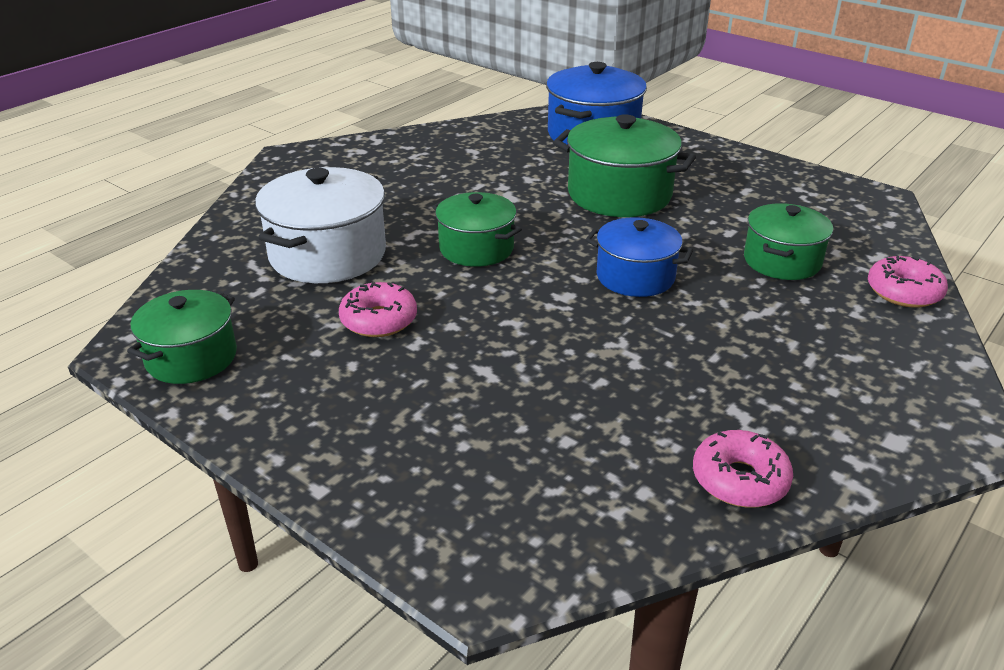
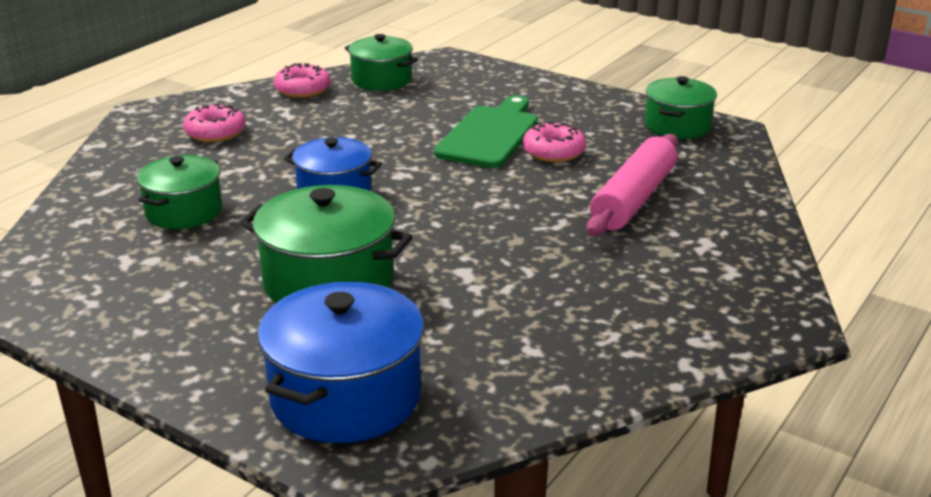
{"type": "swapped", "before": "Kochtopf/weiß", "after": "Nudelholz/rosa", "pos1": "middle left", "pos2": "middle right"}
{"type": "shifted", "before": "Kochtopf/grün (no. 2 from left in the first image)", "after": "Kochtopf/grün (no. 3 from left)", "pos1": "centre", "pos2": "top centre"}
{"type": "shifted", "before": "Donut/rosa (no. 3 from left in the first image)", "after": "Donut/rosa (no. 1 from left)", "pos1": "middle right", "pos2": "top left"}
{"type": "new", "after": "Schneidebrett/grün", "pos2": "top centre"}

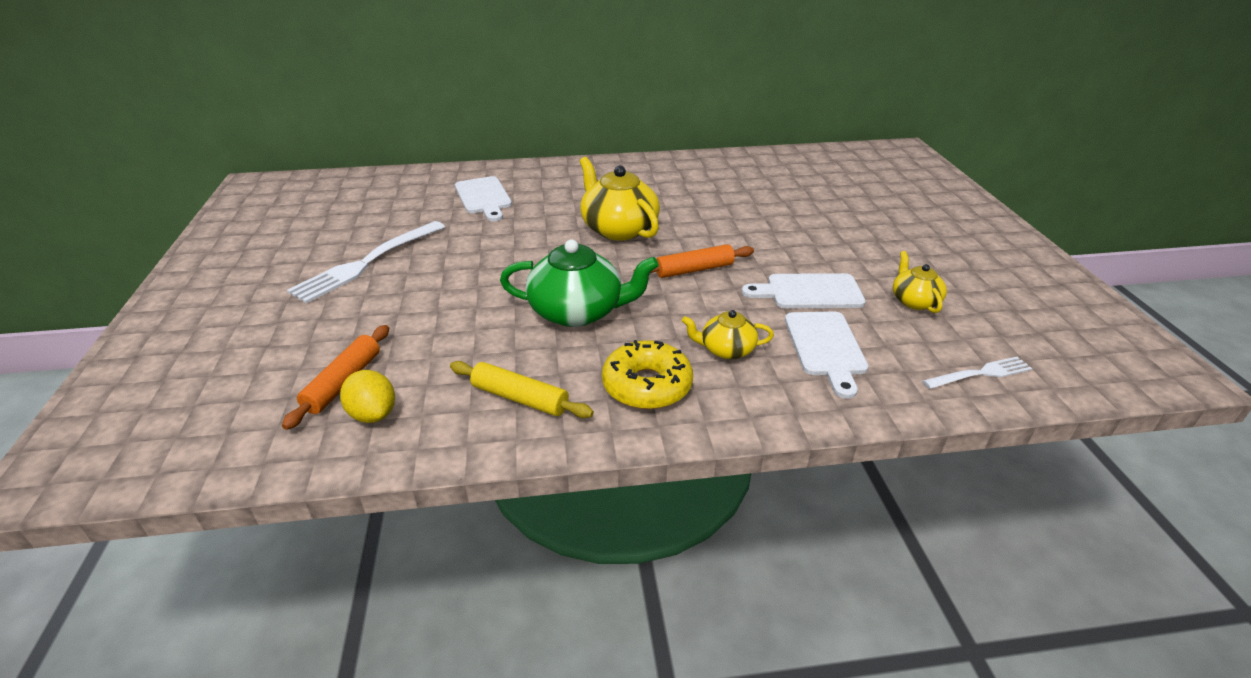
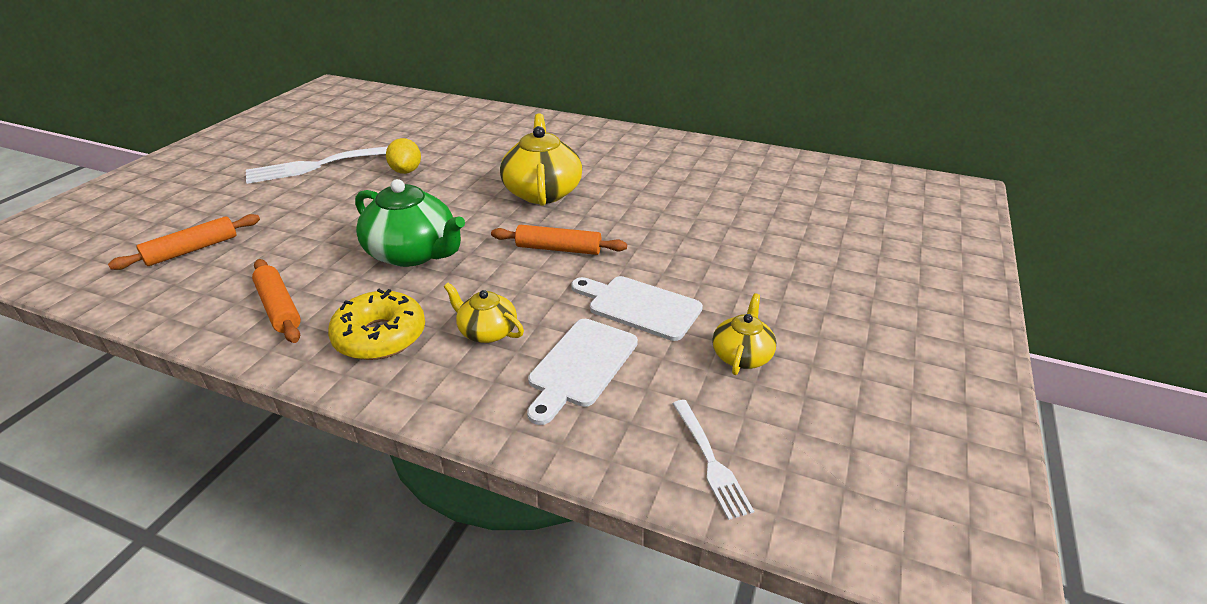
{"type": "gone", "before": "Schneidebrett/weiß (no. 1 from left)", "pos1": "top centre"}
{"type": "rotated", "before": "Gabel/weiß (no. 2 from left)", "pos1": "middle right", "pos2": "bottom centre", "turn": 60}
{"type": "repainted", "before": "Nudelholz/gelb", "after": "Nudelholz/orange (no. 2 from left)", "pos1": "centre", "pos2": "middle left"}
{"type": "shifted", "before": "Zitrone/gelb", "pos1": "middle left", "pos2": "top centre"}

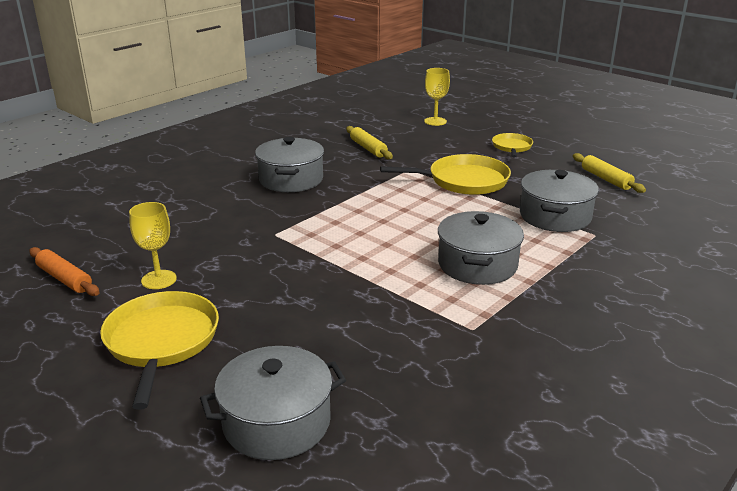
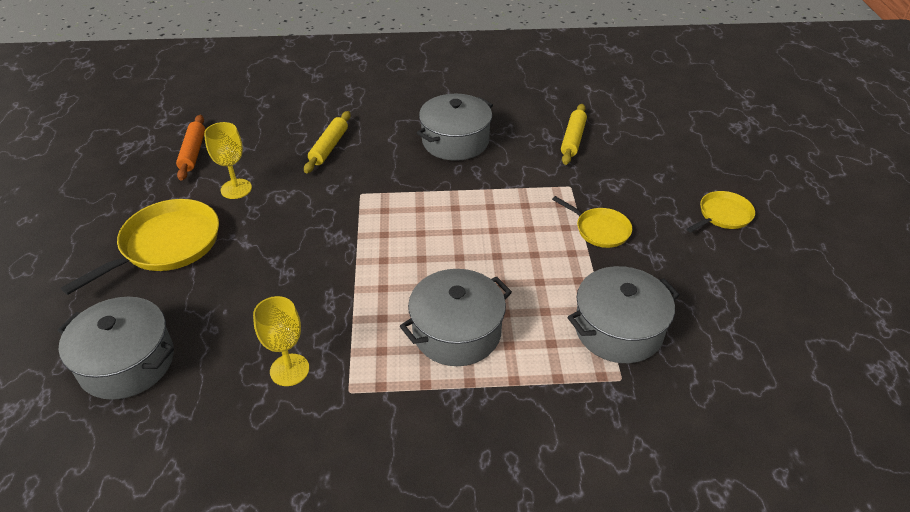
{"type": "shifted", "before": "Kelch/gelb (no. 2 from left)", "pos1": "top centre", "pos2": "middle left"}
{"type": "shifted", "before": "Nudelholz/gelb (no. 2 from left in the first image)", "after": "Nudelholz/gelb (no. 1 from left)", "pos1": "middle right", "pos2": "top centre"}
{"type": "scaled", "before": "Pfanne/gelb (no. 2 from left)", "pos1": "centre", "pos2": "centre", "scale": 0.57}

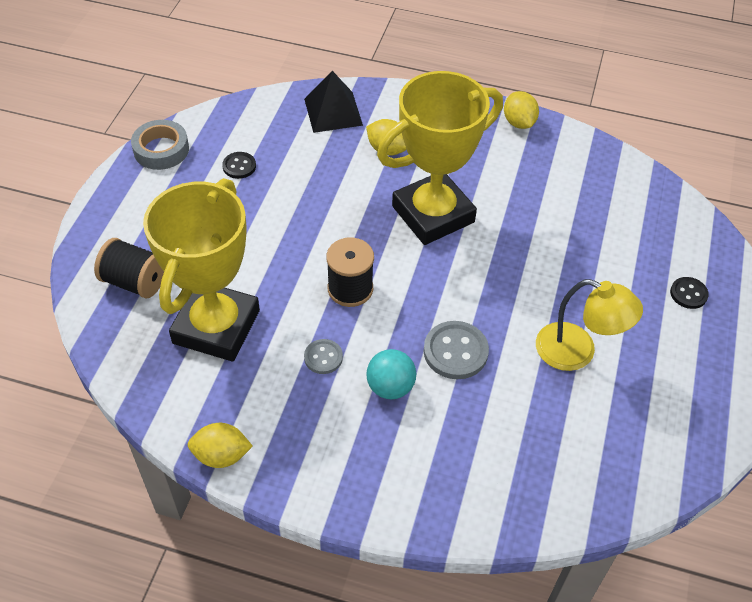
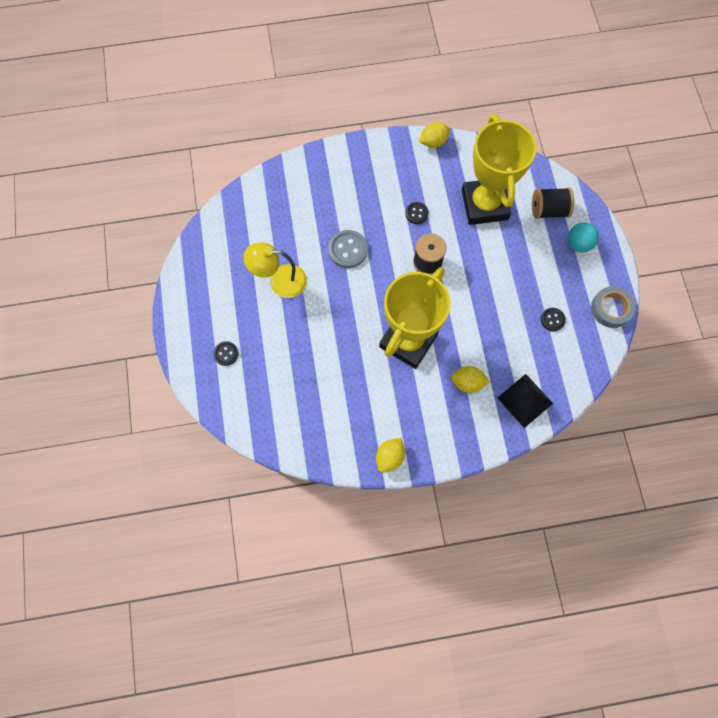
{"type": "rotated", "before": "Zitrone/gelb (no. 3 from left in the first image)", "pos1": "top right", "pos2": "centre", "turn": 75}
{"type": "repainted", "before": "Knopf/grau (no. 1 from left)", "after": "Knopf/schwarz (no. 2 from left)", "pos1": "centre", "pos2": "top centre"}
{"type": "shifted", "before": "Ball/türkis", "pos1": "centre", "pos2": "top right"}

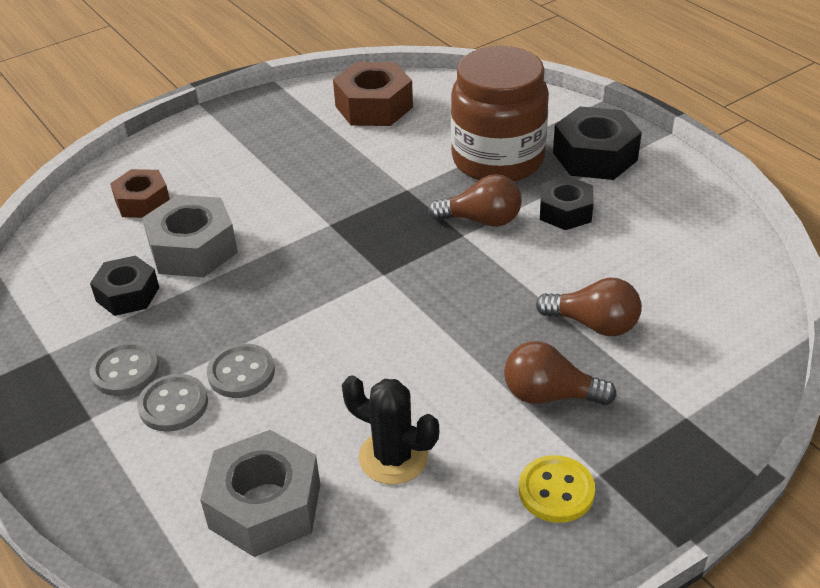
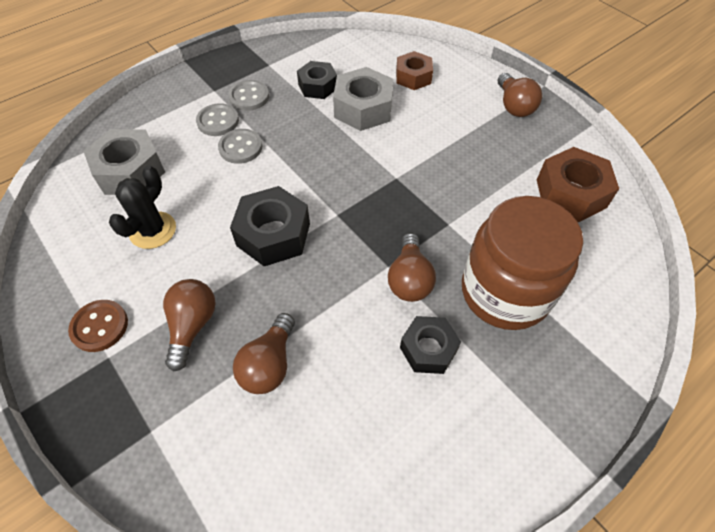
{"type": "shifted", "before": "Sechskantmutter/schwarz (no. 3 from left in the first image)", "after": "Sechskantmutter/schwarz (no. 1 from left)", "pos1": "top right", "pos2": "centre"}
{"type": "repainted", "before": "Knopf/gelb", "after": "Knopf/braun", "pos1": "bottom right", "pos2": "middle left"}
{"type": "new", "after": "Glühbirne/braun (no. 4 from left)", "pos2": "top right"}

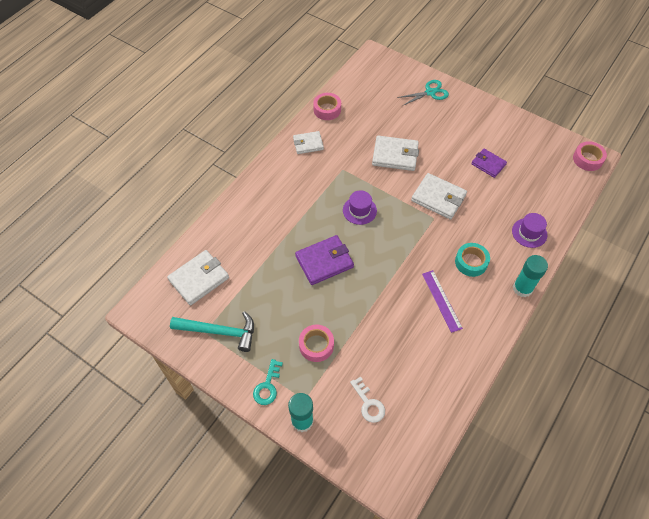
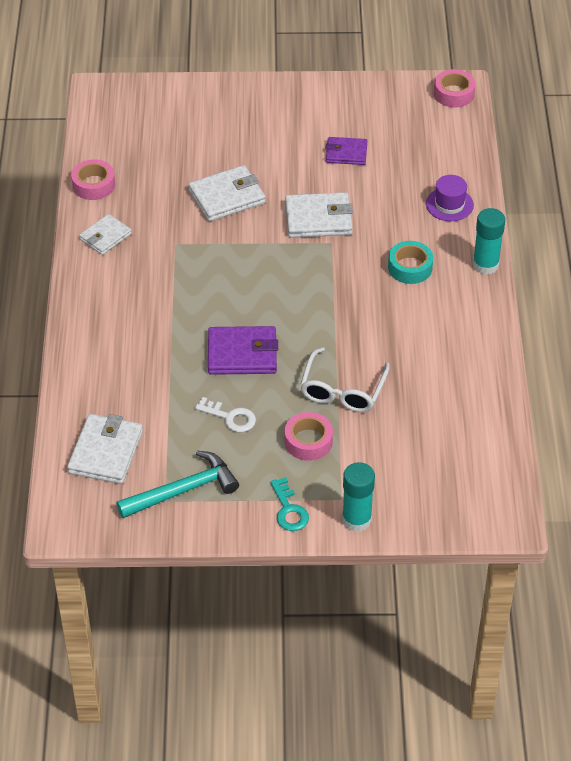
{"type": "gone", "before": "Schere/türkis", "pos1": "top centre"}
{"type": "gone", "before": "Hut/lila (no. 1 from left)", "pos1": "centre"}
{"type": "rotated", "before": "Geldbörse/lila (no. 1 from left)", "pos1": "centre", "pos2": "centre", "turn": 60}
{"type": "gone", "before": "Lineal/lila", "pos1": "middle right"}
{"type": "shifted", "before": "Schlüssel/weiß", "pos1": "bottom centre", "pos2": "centre"}
{"type": "new", "after": "Brille/weiß", "pos2": "centre"}

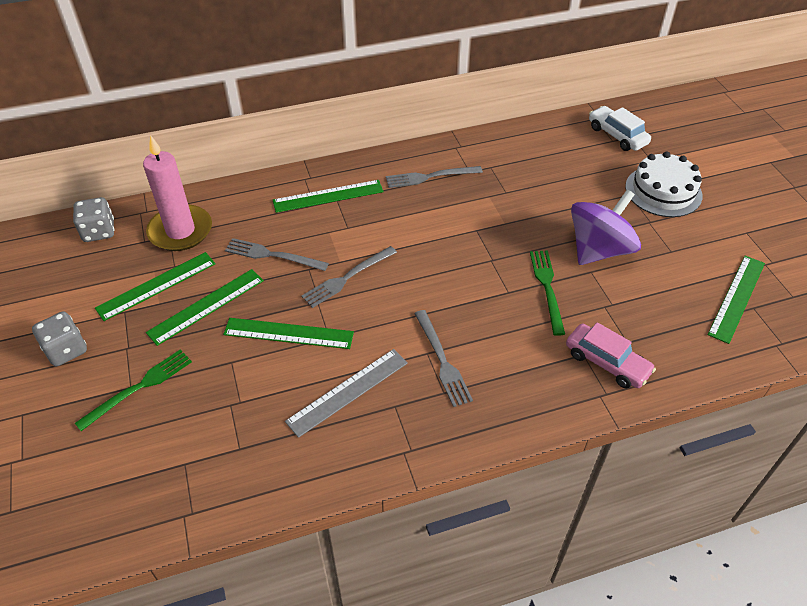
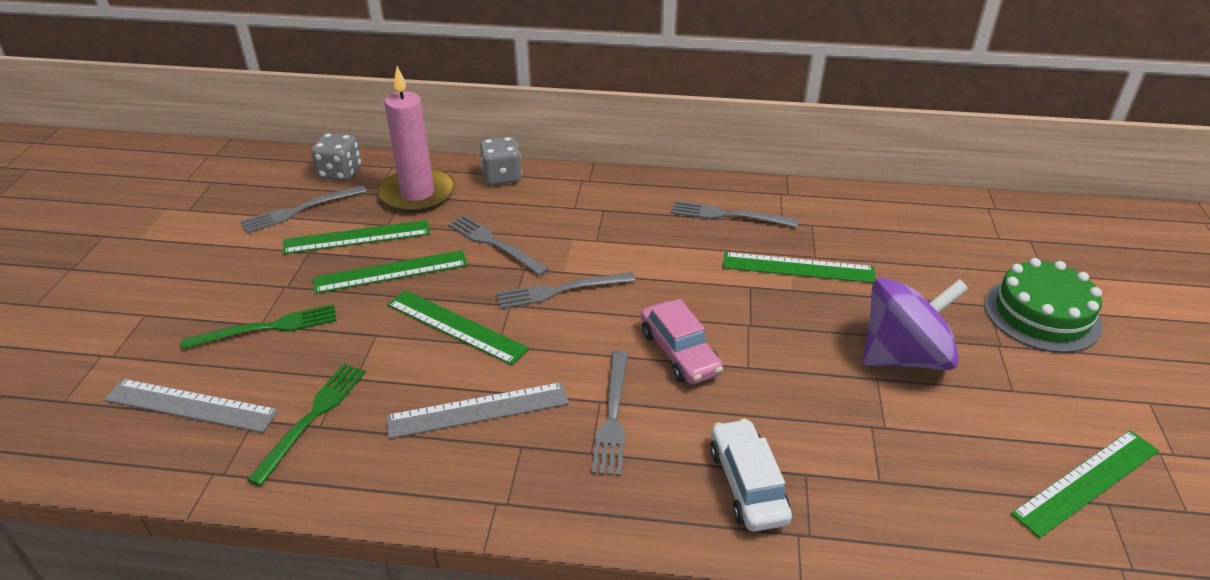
{"type": "shifted", "before": "Auto/weiß", "pos1": "top right", "pos2": "bottom centre"}
{"type": "repainted", "before": "Kuchen/weiß", "after": "Kuchen/grün", "pos1": "top right", "pos2": "middle right"}
{"type": "shifted", "before": "Lineal/grün (no. 4 from left)", "pos1": "top centre", "pos2": "centre"}
{"type": "shifted", "before": "Gabel/grün (no. 2 from left)", "pos1": "middle right", "pos2": "bottom left"}
{"type": "shifted", "before": "Spielwürfel/grau (no. 1 from left in the first image)", "after": "Spielwürfel/grau (no. 2 from left)", "pos1": "middle left", "pos2": "top centre"}
{"type": "shifted", "before": "Auto/rosa", "pos1": "middle right", "pos2": "centre"}
{"type": "new", "after": "Gabel/grau (no. 1 from left)", "pos2": "middle left"}
{"type": "new", "after": "Lineal/grau (no. 1 from left)", "pos2": "bottom left"}

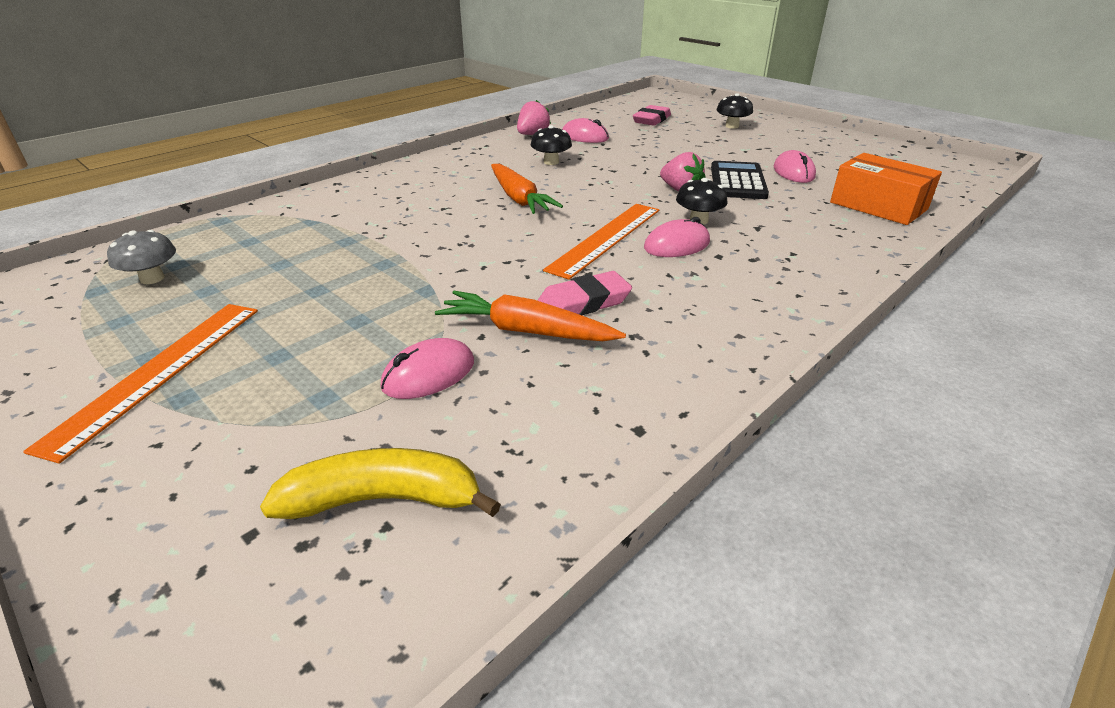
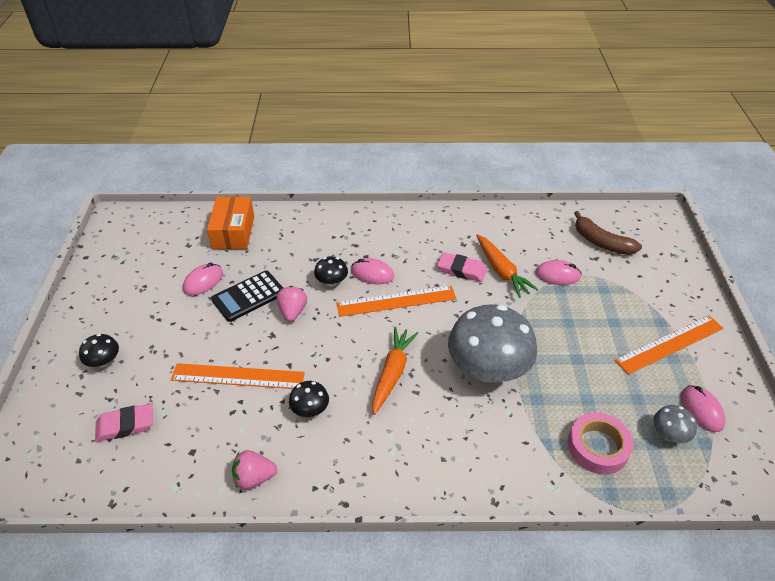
{"type": "shifted", "before": "Computermaus/rosa (no. 2 from left in the first image)", "after": "Computermaus/rosa (no. 4 from left)", "pos1": "top centre", "pos2": "bottom right"}
{"type": "repainted", "before": "Banane/gelb", "after": "Banane/braun", "pos1": "bottom centre", "pos2": "middle right"}
{"type": "new", "after": "Pilz/grau (no. 1 from left)", "pos2": "centre"}
{"type": "new", "after": "Lineal/orange (no. 1 from left)", "pos2": "middle left"}
{"type": "new", "after": "Klebeband/rosa", "pos2": "bottom right"}

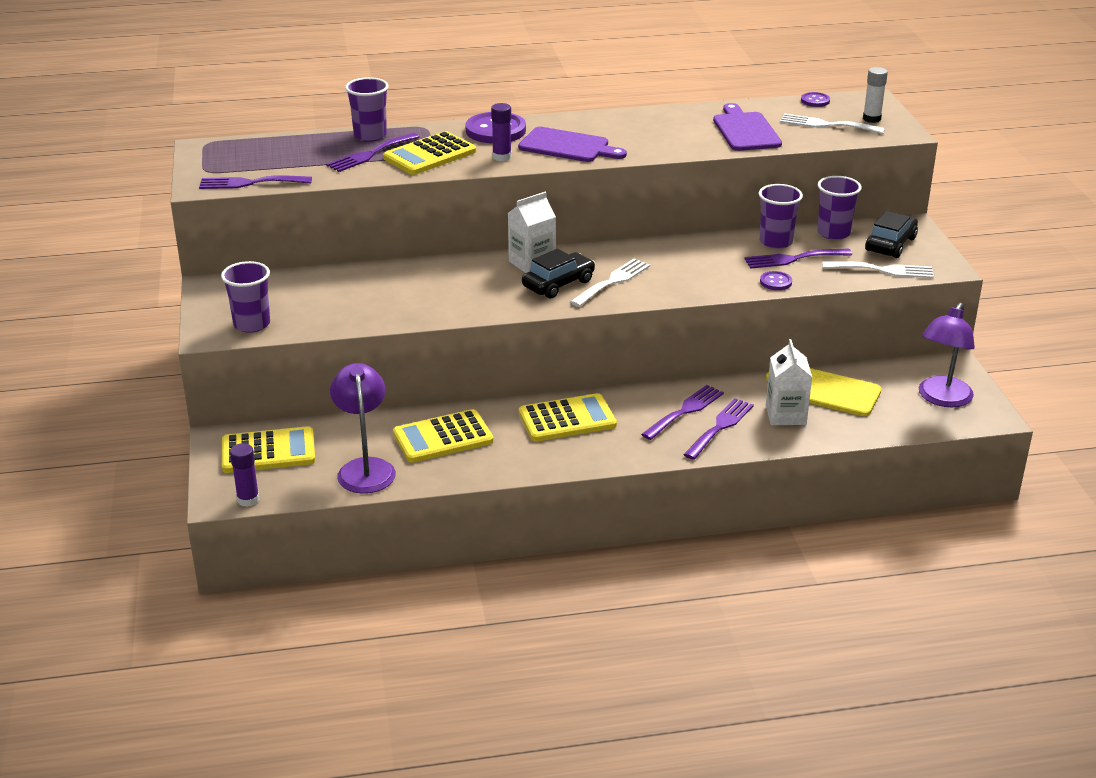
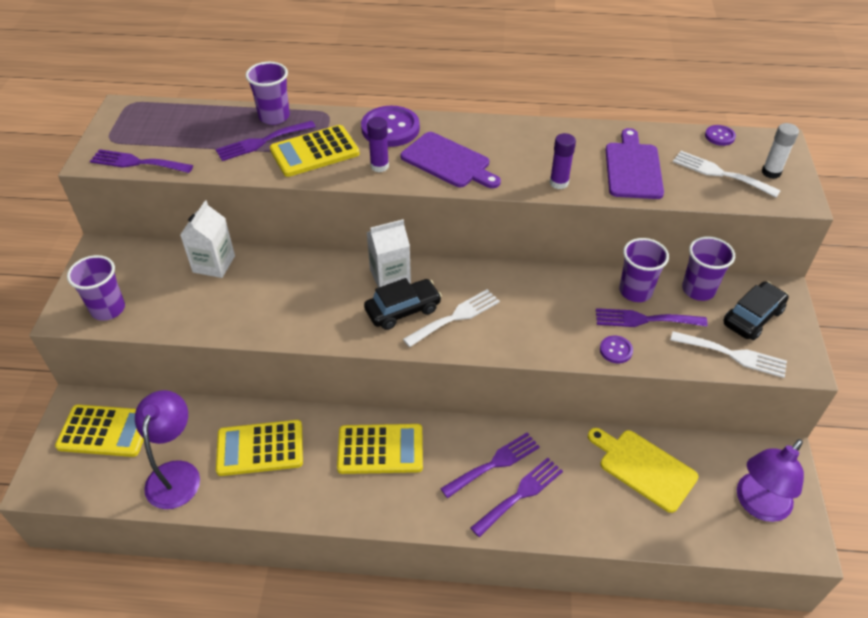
{"type": "shifted", "before": "Getränkekarton/weiß (no. 2 from left in the first image)", "after": "Getränkekarton/weiß (no. 1 from left)", "pos1": "middle right", "pos2": "middle left"}
{"type": "shifted", "before": "Klebestift/lila (no. 1 from left in the first image)", "after": "Klebestift/lila (no. 2 from left)", "pos1": "middle left", "pos2": "top centre"}

